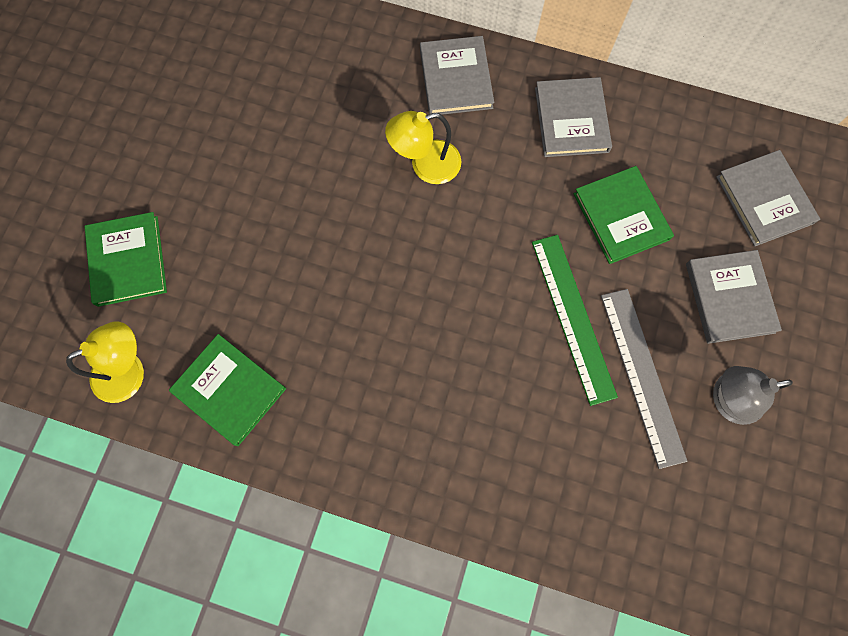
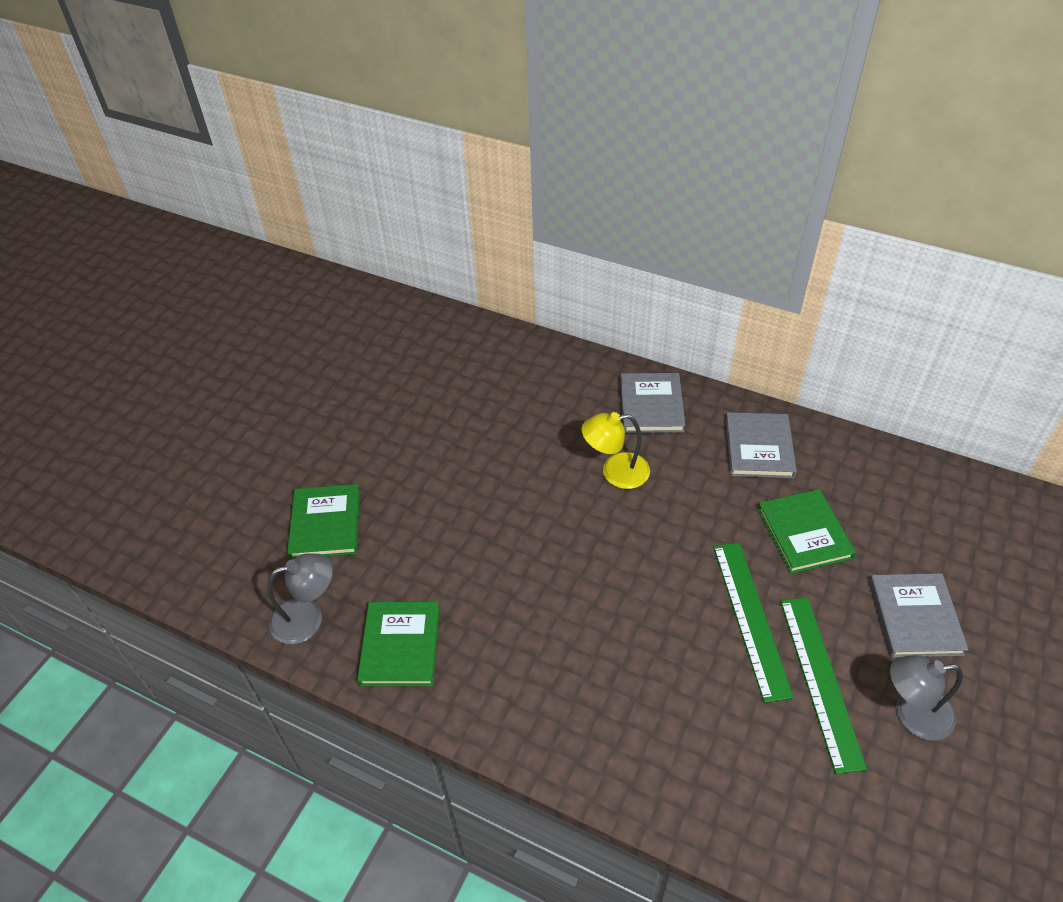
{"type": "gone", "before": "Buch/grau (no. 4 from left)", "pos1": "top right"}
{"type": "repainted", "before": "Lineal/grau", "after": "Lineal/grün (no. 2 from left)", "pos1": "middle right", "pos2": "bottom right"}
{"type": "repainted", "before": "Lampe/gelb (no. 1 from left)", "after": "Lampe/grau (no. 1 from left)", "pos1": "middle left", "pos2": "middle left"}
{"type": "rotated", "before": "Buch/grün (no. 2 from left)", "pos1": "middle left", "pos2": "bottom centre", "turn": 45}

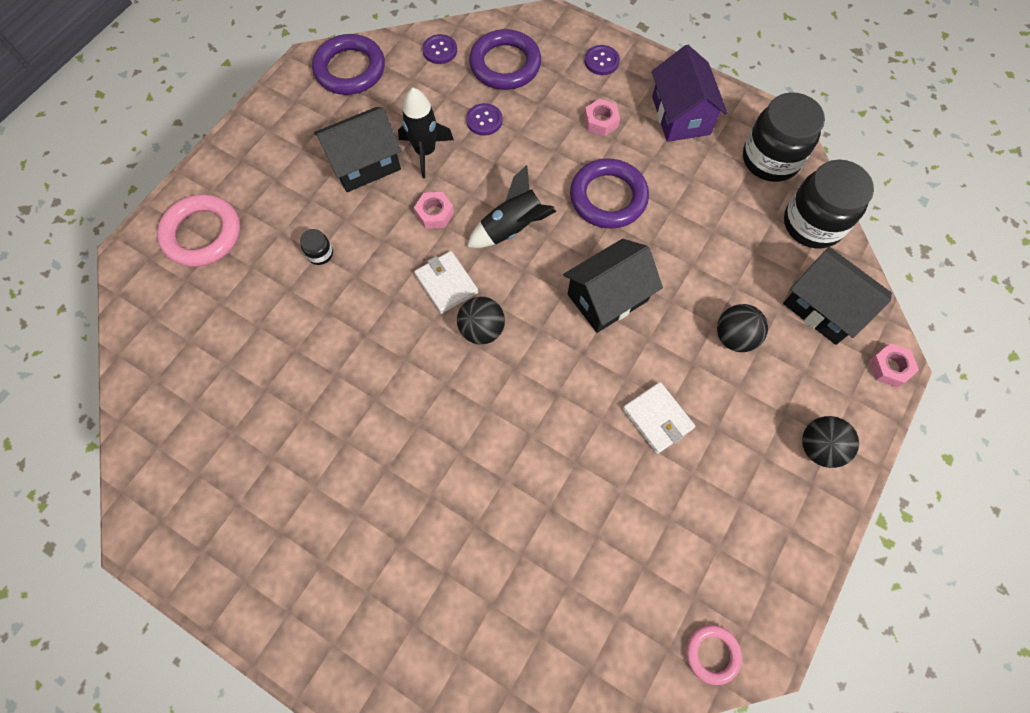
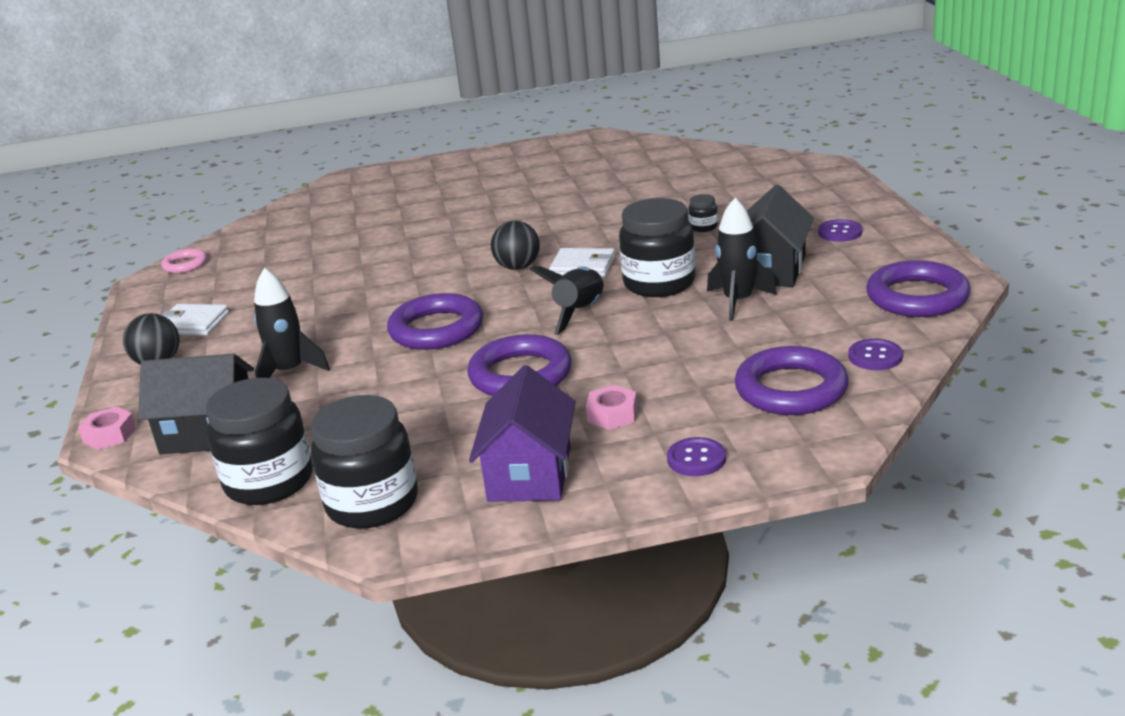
{"type": "rotated", "before": "Haus/lila", "pos1": "top right", "pos2": "centre", "turn": 60}
{"type": "shifted", "before": "Knopf/lila (no. 2 from left)", "pos1": "top centre", "pos2": "top right"}
{"type": "swapped", "before": "Sechskantmutter/rosa (no. 1 from left)", "after": "Einmachglas/schwarz (no. 3 from left)", "pos1": "top centre", "pos2": "centre"}
{"type": "gone", "before": "Ring/rosa (no. 1 from left)", "pos1": "top left"}
{"type": "swapped", "before": "Haus/schwarz (no. 2 from left)", "after": "Ring/lila (no. 1 from left)", "pos1": "centre", "pos2": "centre"}
{"type": "swapped", "before": "Ball/schwarz (no. 2 from left)", "after": "Rakete/schwarz (no. 1 from left)", "pos1": "middle right", "pos2": "middle left"}
{"type": "shifted", "before": "Geldbörse/weiß (no. 2 from left in the first image)", "after": "Geldbörse/weiß (no. 1 from left)", "pos1": "centre", "pos2": "middle left"}

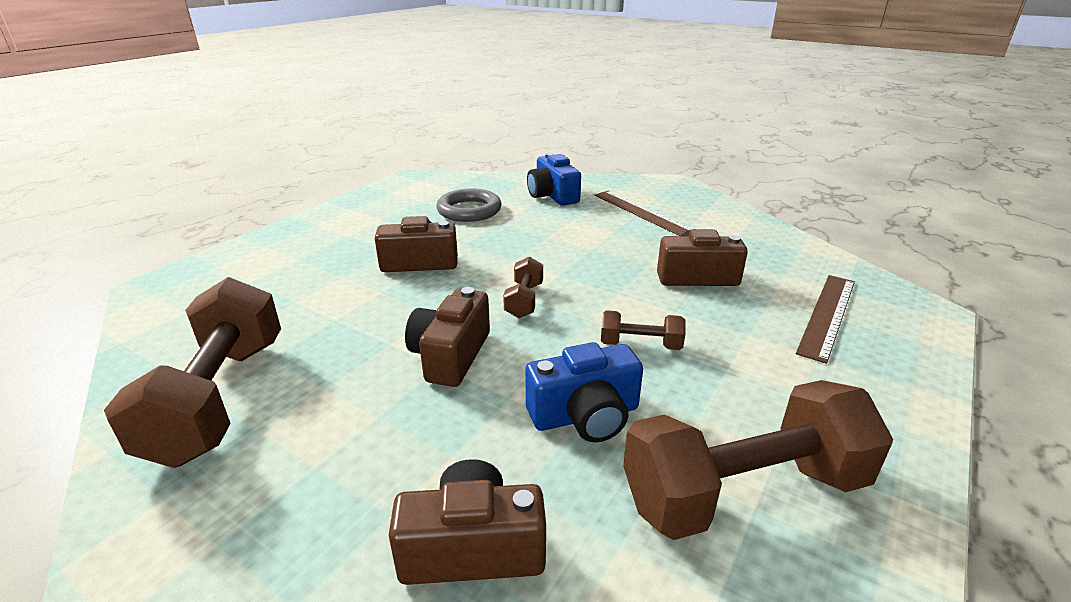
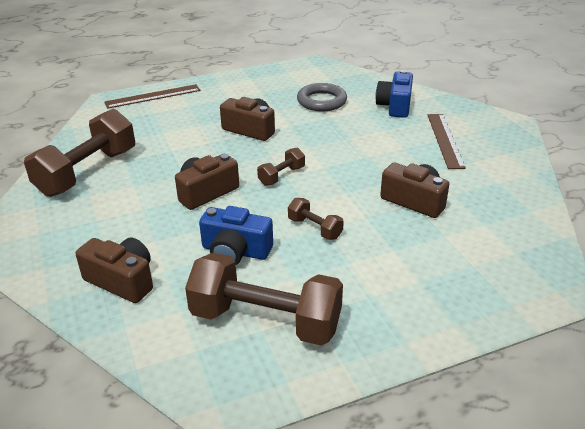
{"type": "shifted", "before": "Lineal/braun (no. 2 from left in the first image)", "after": "Lineal/braun (no. 1 from left)", "pos1": "middle right", "pos2": "top left"}

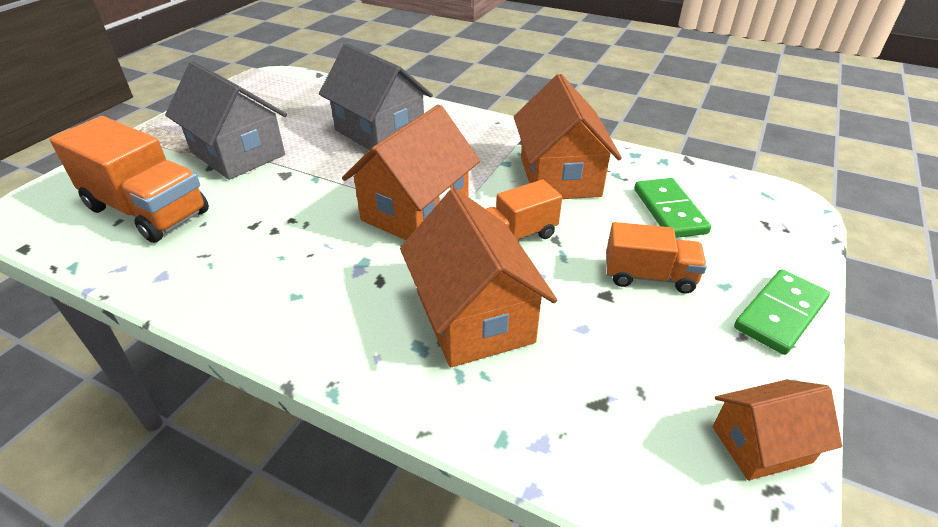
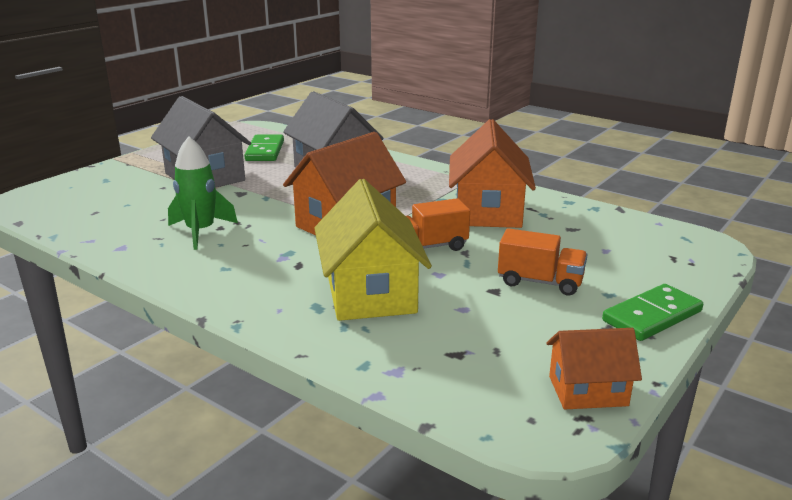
{"type": "gone", "before": "Lastwagen/orange (no. 1 from left)", "pos1": "middle left"}
{"type": "shifted", "before": "Dominostein/grün (no. 1 from left)", "pos1": "middle right", "pos2": "top centre"}
{"type": "repainted", "before": "Haus/orange (no. 2 from left)", "after": "Haus/gelb", "pos1": "centre", "pos2": "centre"}
{"type": "new", "after": "Rakete/grün", "pos2": "middle left"}

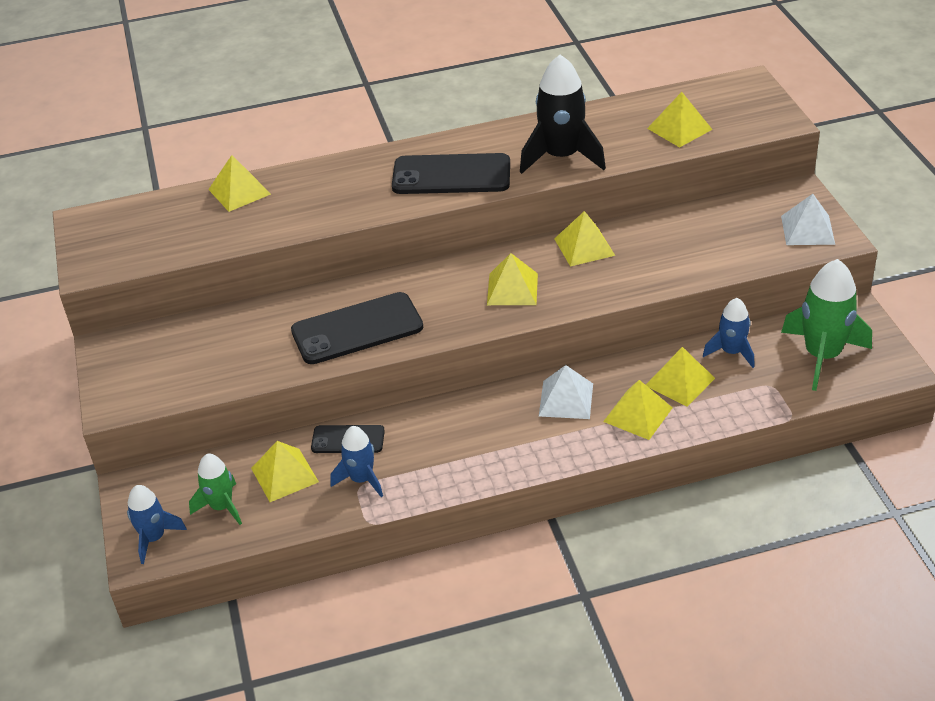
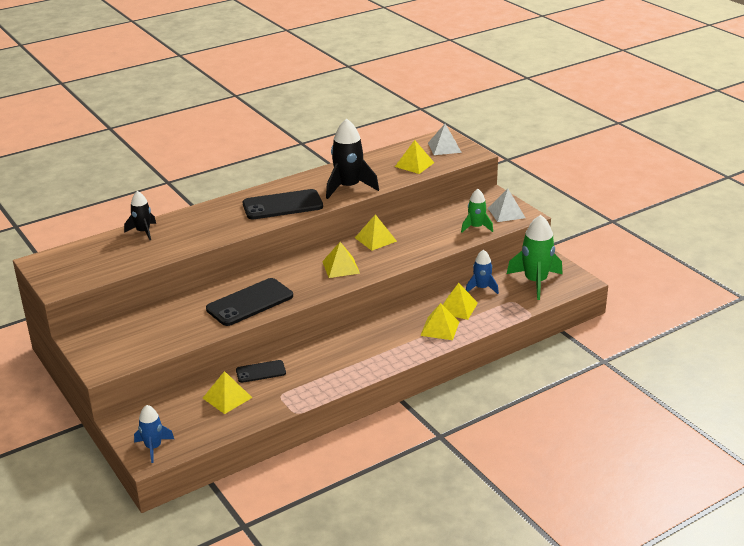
{"type": "swapped", "before": "Pyramide/gelb (no. 1 from left)", "after": "Rakete/schwarz (no. 1 from left)", "pos1": "top left", "pos2": "middle left"}
{"type": "shifted", "before": "Pyramide/weiß (no. 1 from left)", "pos1": "centre", "pos2": "top centre"}
{"type": "gone", "before": "Rakete/blau (no. 2 from left)", "pos1": "centre"}
{"type": "shifted", "before": "Rakete/grün (no. 1 from left)", "pos1": "bottom left", "pos2": "centre"}

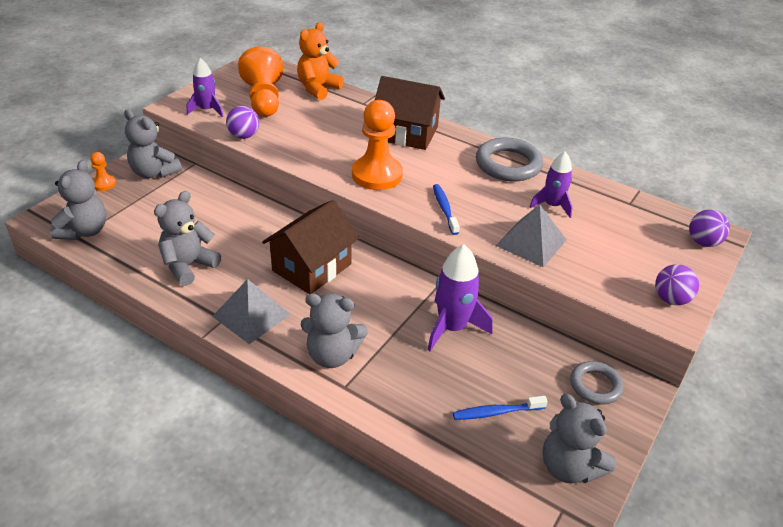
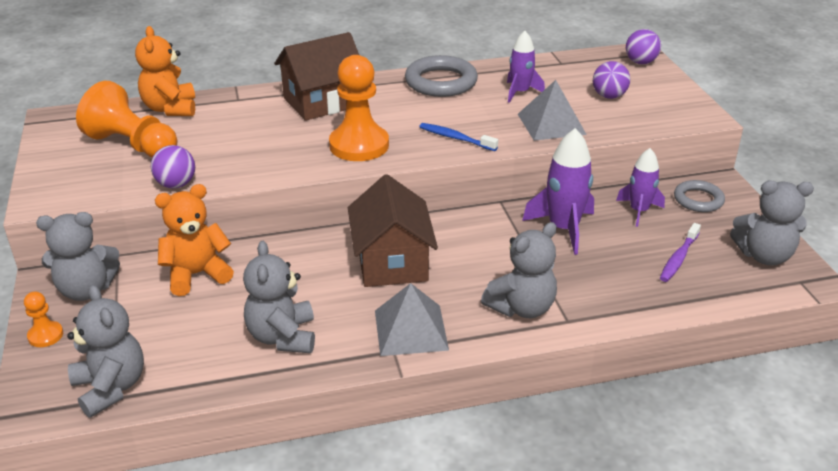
{"type": "shifted", "before": "Rakete/lila (no. 1 from left in the first image)", "after": "Rakete/lila (no. 3 from left)", "pos1": "top left", "pos2": "middle right"}
{"type": "shifted", "before": "Ball/lila (no. 2 from left)", "pos1": "middle right", "pos2": "top right"}
{"type": "repainted", "before": "Zahnbürste/blau (no. 2 from left)", "after": "Zahnbürste/lila", "pos1": "bottom centre", "pos2": "middle right"}
{"type": "new", "after": "Teddybär/orange (no. 2 from left)", "pos2": "middle left"}

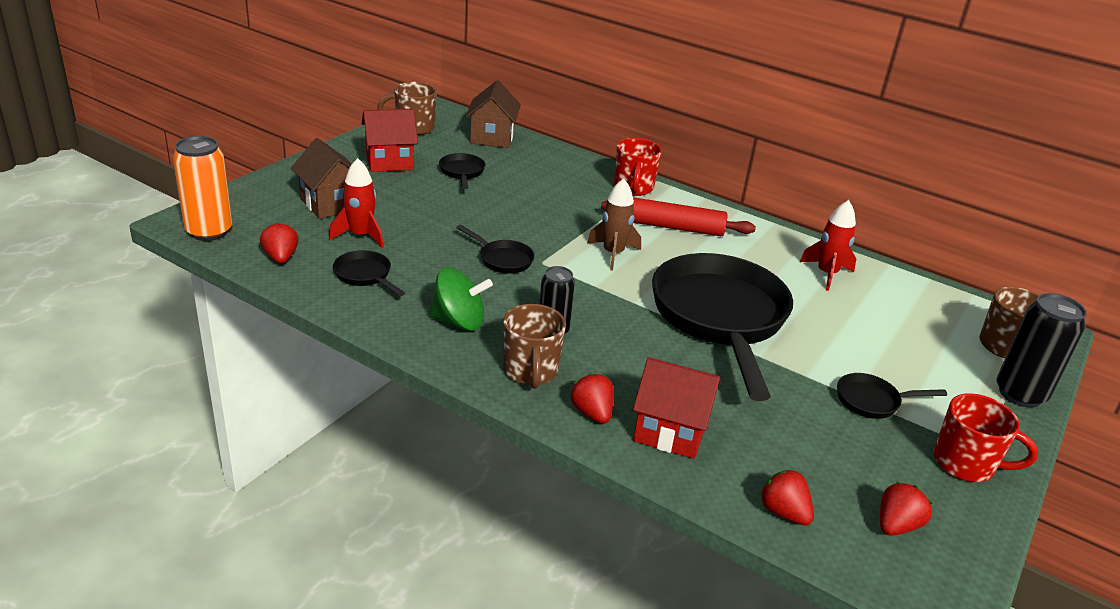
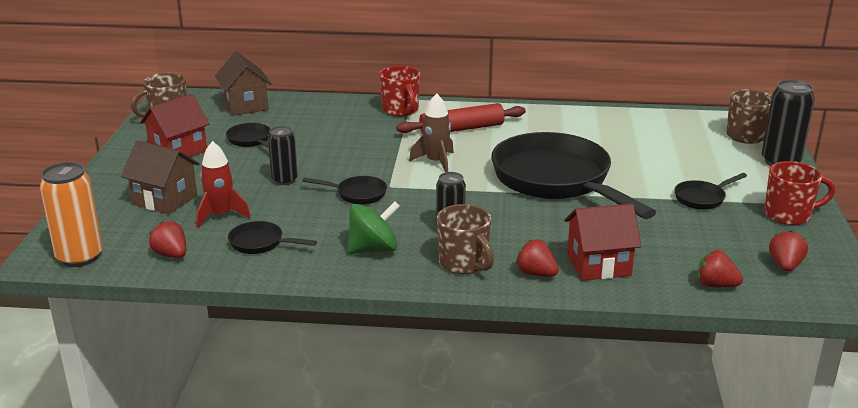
{"type": "gone", "before": "Rakete/rot (no. 2 from left)", "pos1": "middle right"}
{"type": "new", "after": "Dose/schwarz (no. 1 from left)", "pos2": "middle left"}

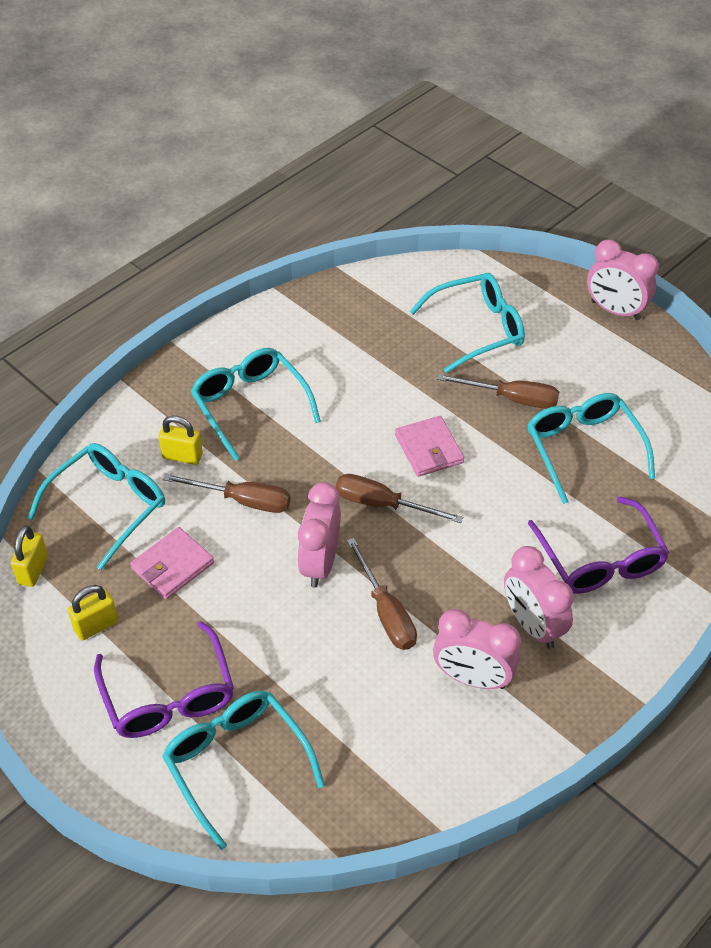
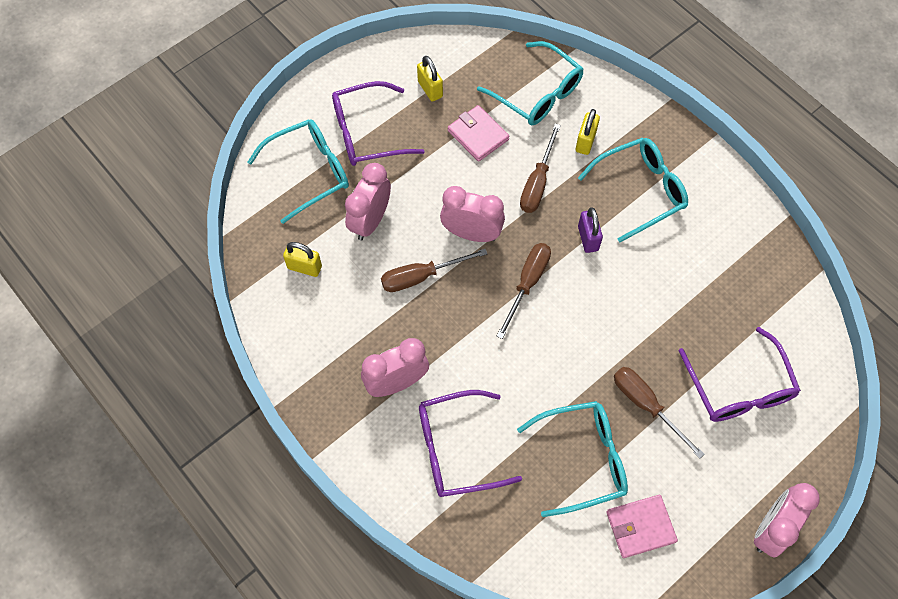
{"type": "repainted", "before": "Brille/türkis (no. 4 from left)", "after": "Brille/lila (no. 3 from left)", "pos1": "centre", "pos2": "middle right"}
{"type": "rotated", "before": "Schraubenzieher/braun (no. 4 from left)", "pos1": "middle right", "pos2": "bottom right", "turn": 120}
{"type": "shifted", "before": "Geldbörse/rosa (no. 2 from left)", "pos1": "centre", "pos2": "bottom right"}
{"type": "shifted", "before": "Vorhängeschloss/gelb (no. 1 from left)", "pos1": "middle left", "pos2": "centre"}
{"type": "shifted", "before": "Wecker/rosa (no. 2 from left in the first image)", "after": "Wecker/rosa (no. 1 from left)", "pos1": "bottom right", "pos2": "centre"}
{"type": "new", "after": "Vorhängeschloss/lila", "pos2": "centre"}

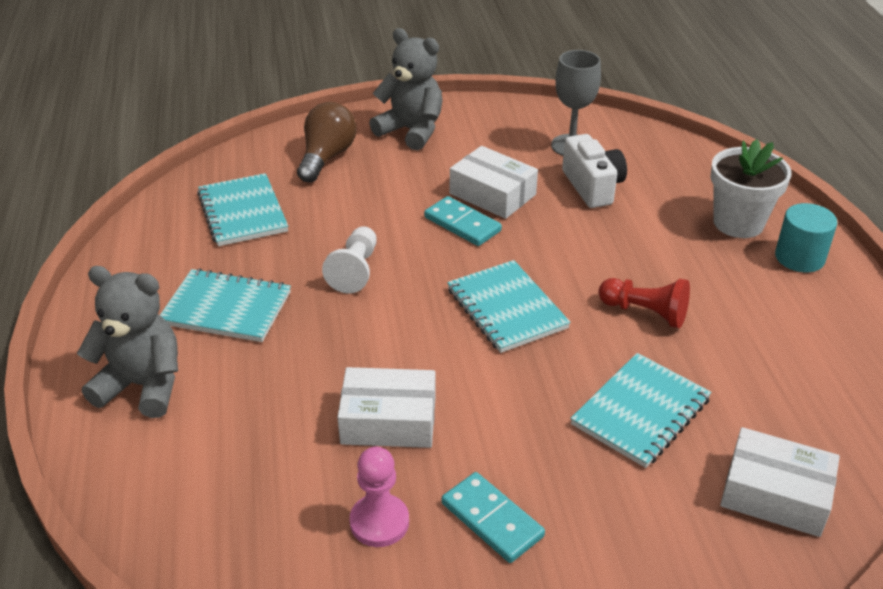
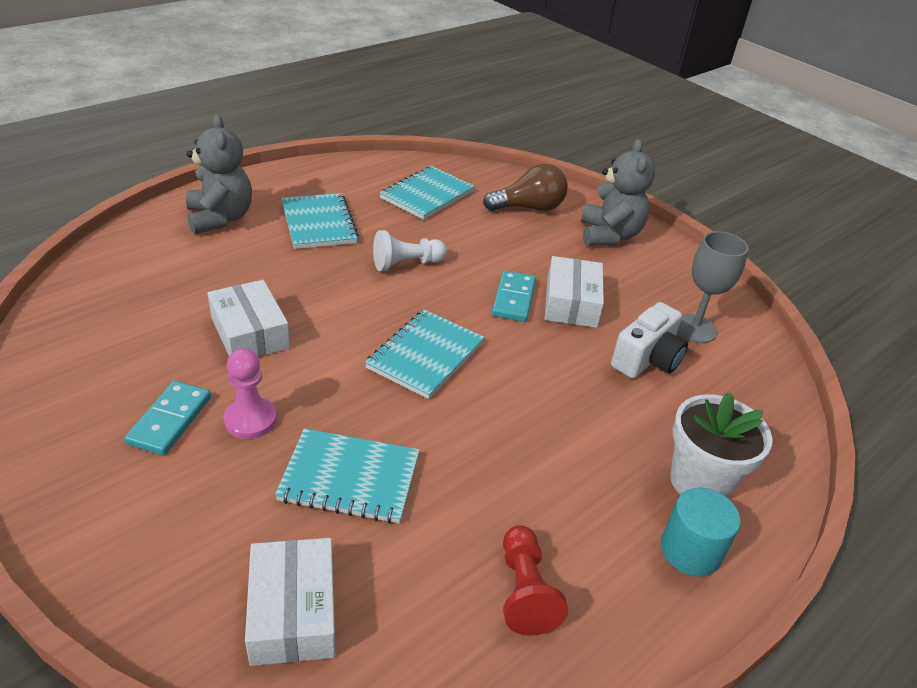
{"type": "shifted", "before": "Bauer/rot", "pos1": "middle right", "pos2": "bottom centre"}
{"type": "shifted", "before": "Bauer/rosa", "pos1": "bottom centre", "pos2": "middle left"}

